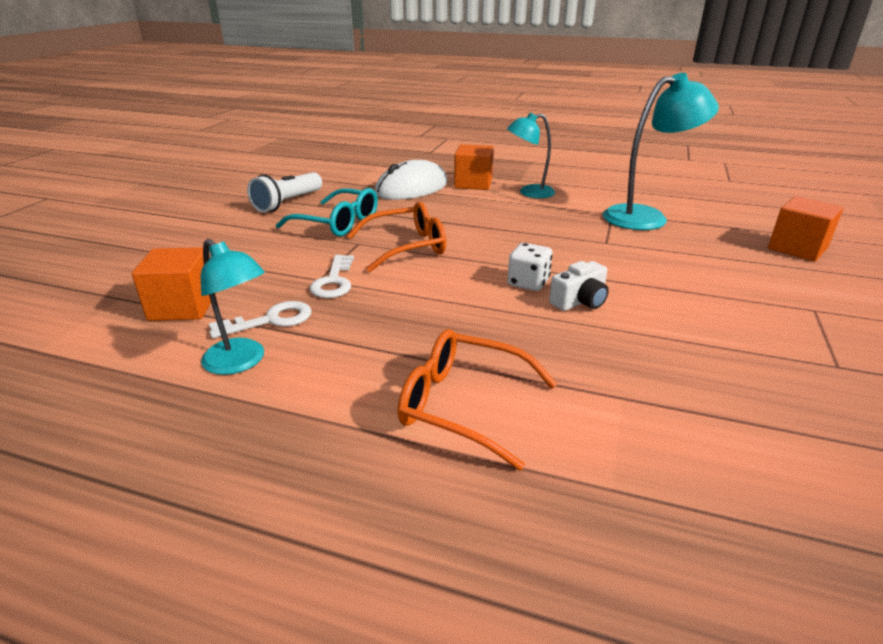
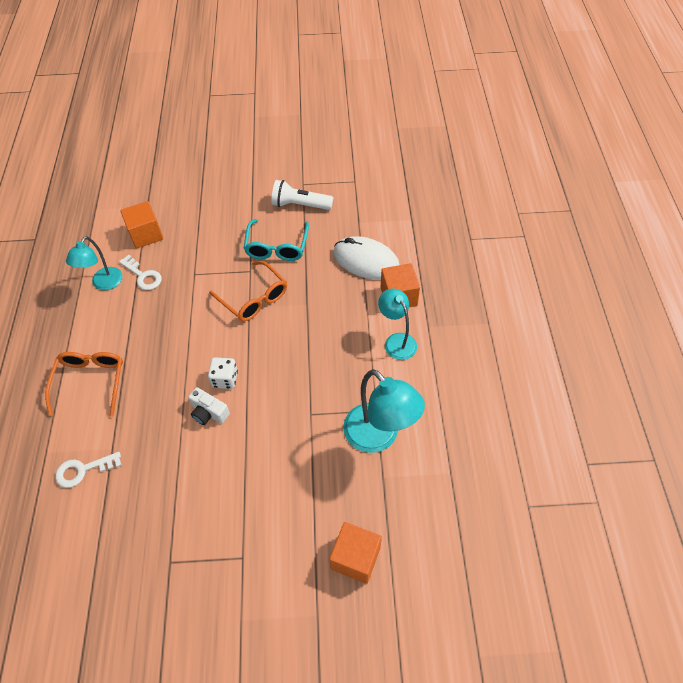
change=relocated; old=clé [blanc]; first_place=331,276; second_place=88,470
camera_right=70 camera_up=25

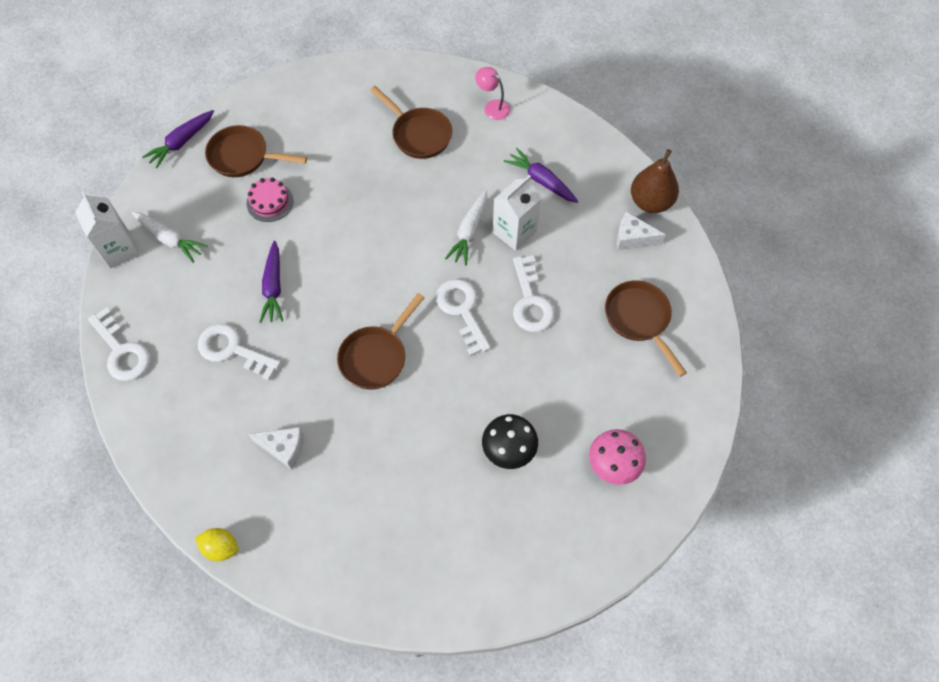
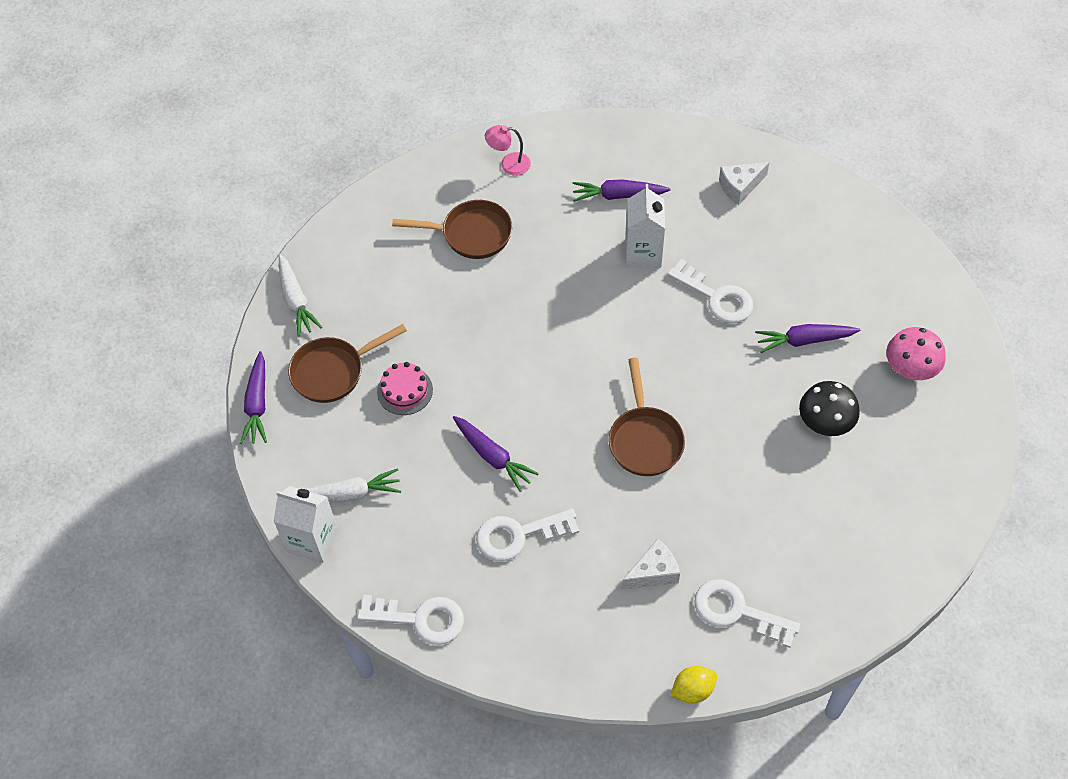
change=relocated; old=clé [blanc]; first_place=463,317; second_place=747,613
change=relocated; old=carotte [blanc]; first_place=466,227; second_place=300,295
change=missing; old=poêle [marron]; first_place=646,328
change=missing; old=poire [marron]; first_place=655,181
change=appeared; new=carotte [violet]; second_place=807,338
camera_right=-40 camera_up=-5

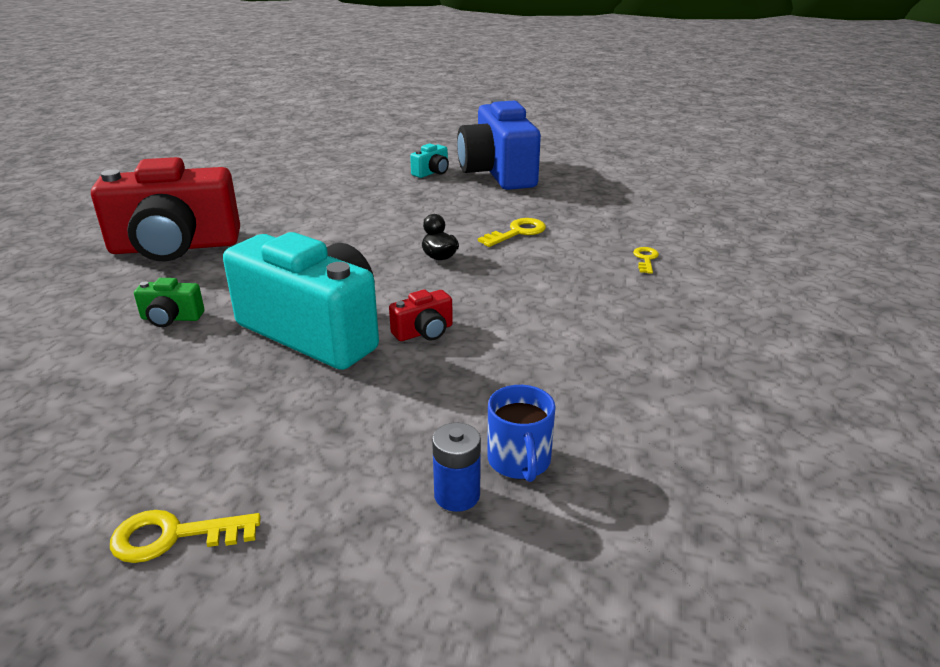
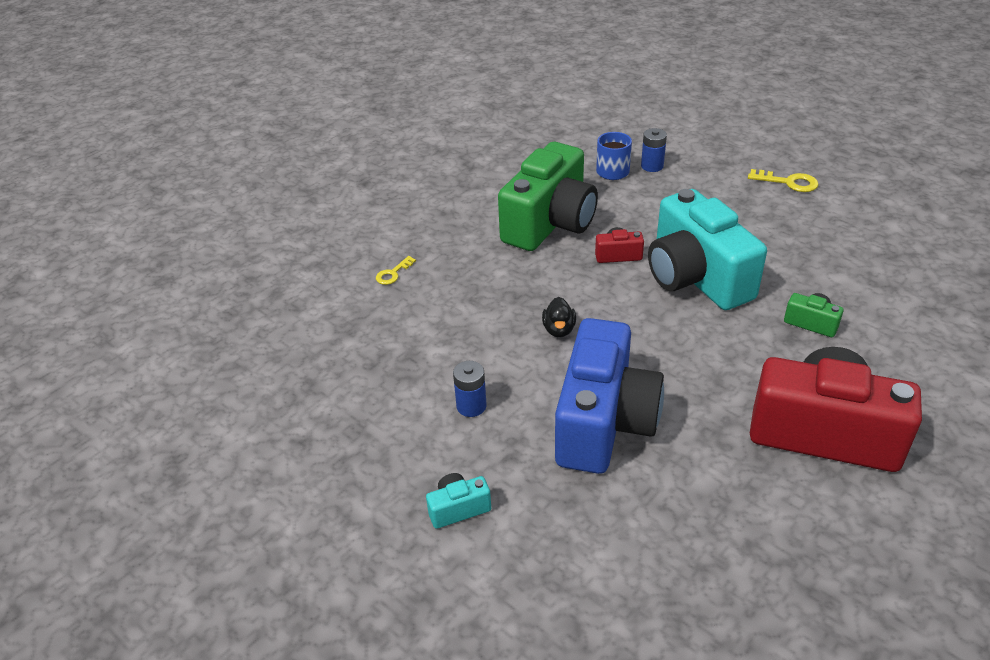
change=relocated; old=appareil photo [bleu]; first_place=499,144; second_place=609,396
change=missing; old=clé [jaune]; first_place=512,232
change=appeared; new=pile [bleu]; second_place=470,389
change=appeared; new=appareil photo [vert]; second_place=548,196
camera_right=-150 camera_up=10

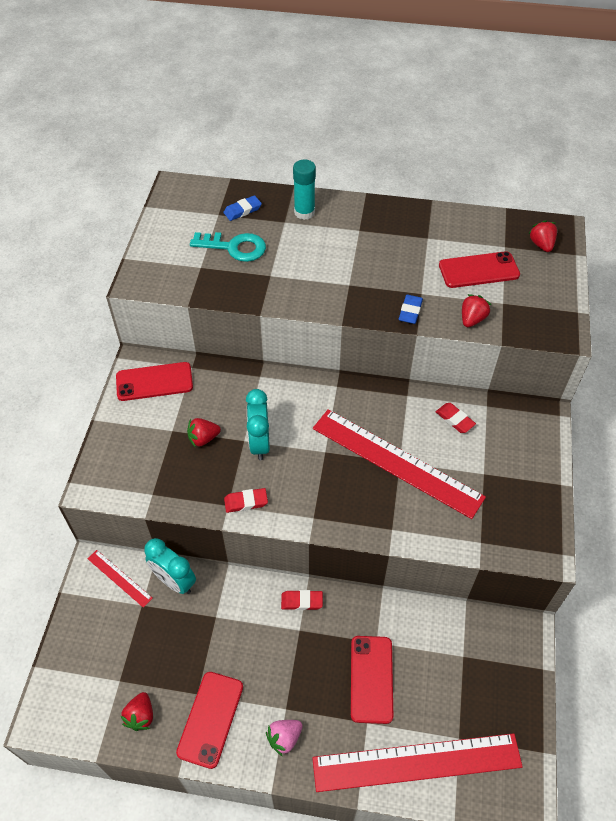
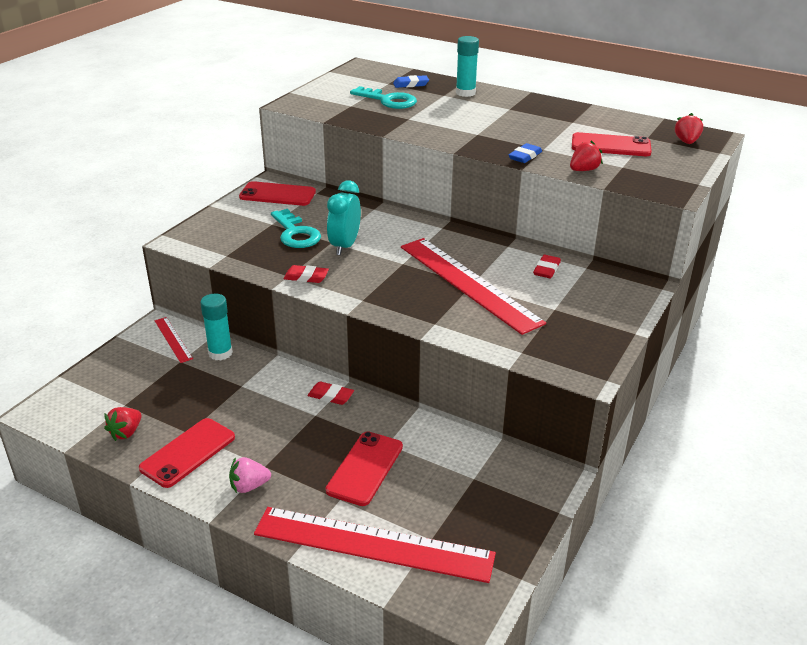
change=exchanged; old=réveil [turquoise]; new=bâton de colle [turquoise]; first_place=170,566; second_place=217,327
change=exchanged; old=fraise [rouge]; new=clé [turquoise]; first_place=204,433; second_place=296,228
change=spun; old=gomme [rouge]; first_place=456,418; second_place=547,266; degrees=45
camera_right=20 camera_up=-20

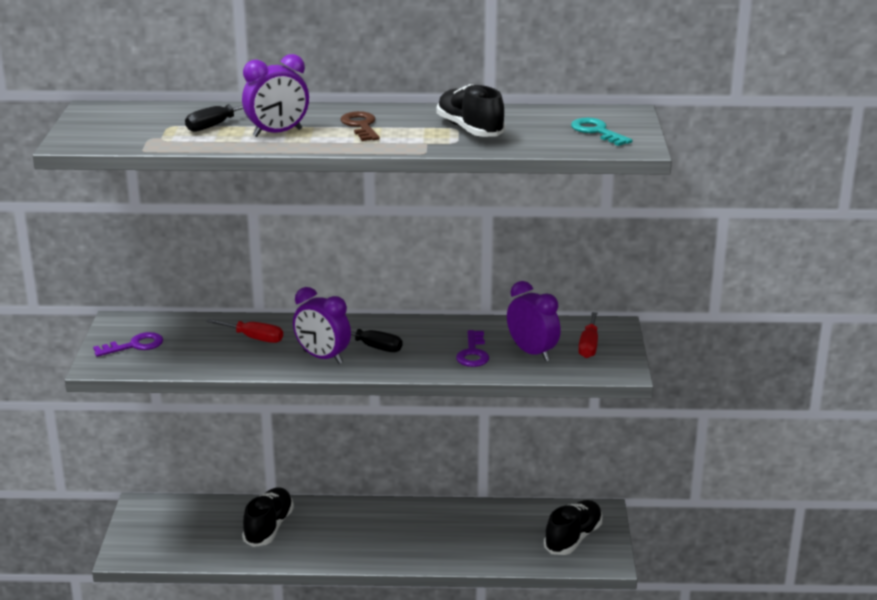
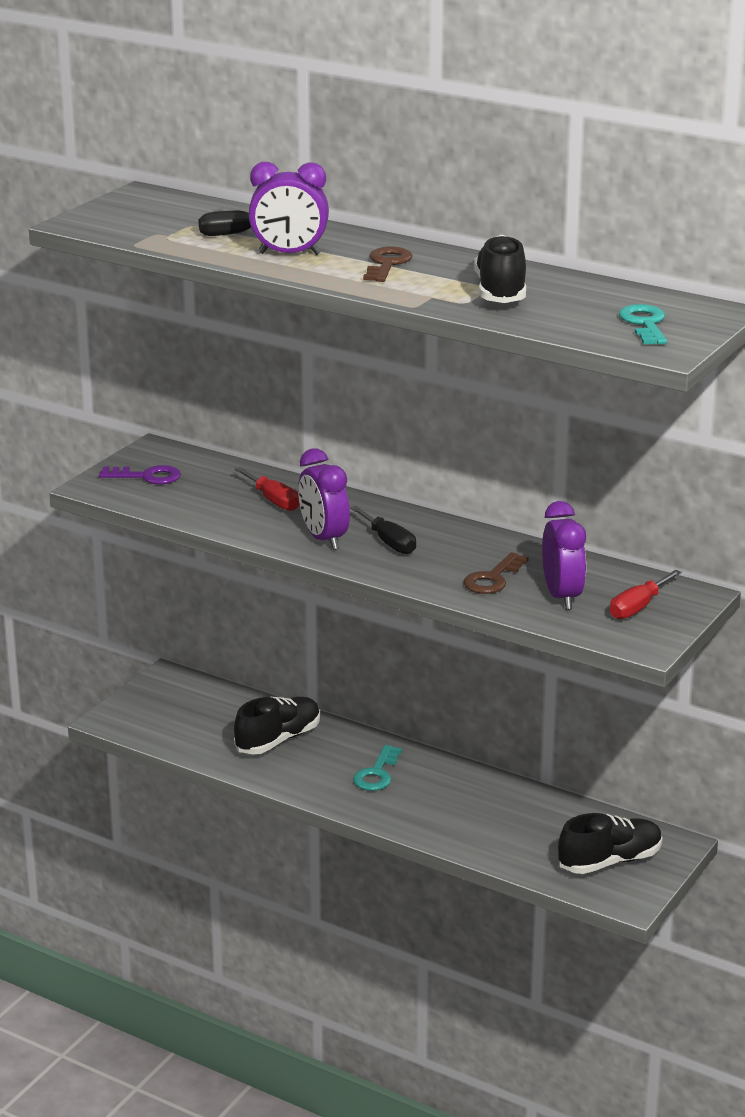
change=colour; old=clé [violet]; new=clé [marron]; first_place=472,348; second_place=496,573
change=appeared; new=clé [turquoise]; second_place=377,768
camera_right=30 camera_up=0

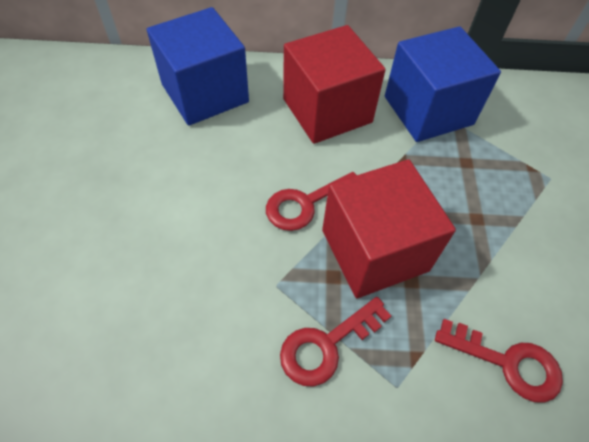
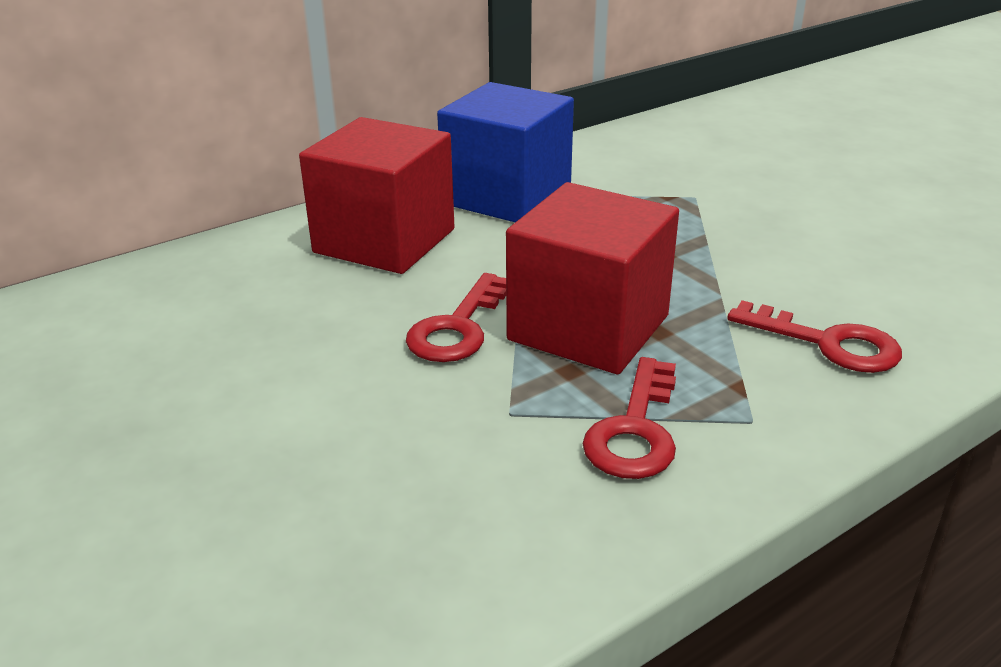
change=missing; old=cube [bleu]; first_place=198,66
change=spun; old=clé [rouge]; first_place=499,361; second_place=814,336; degrees=45
camera_right=-35 camera_up=-25

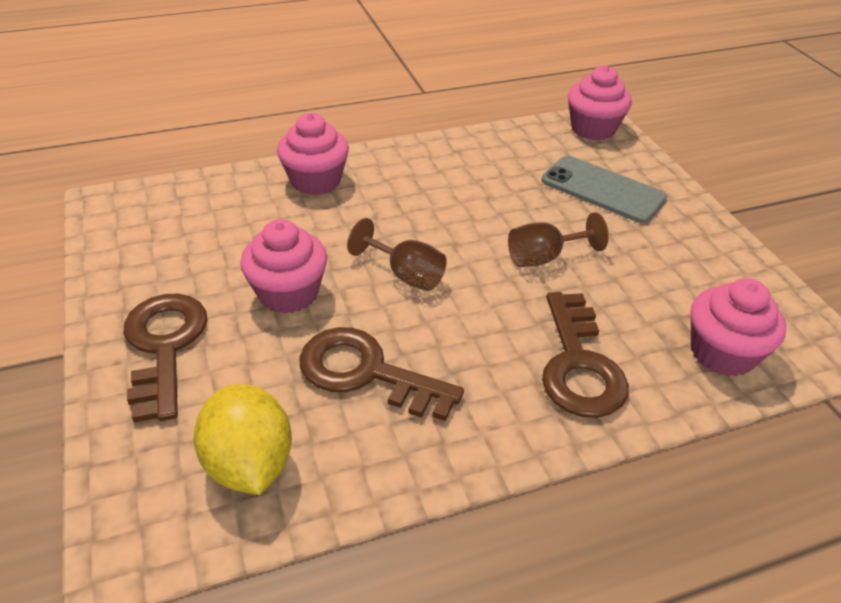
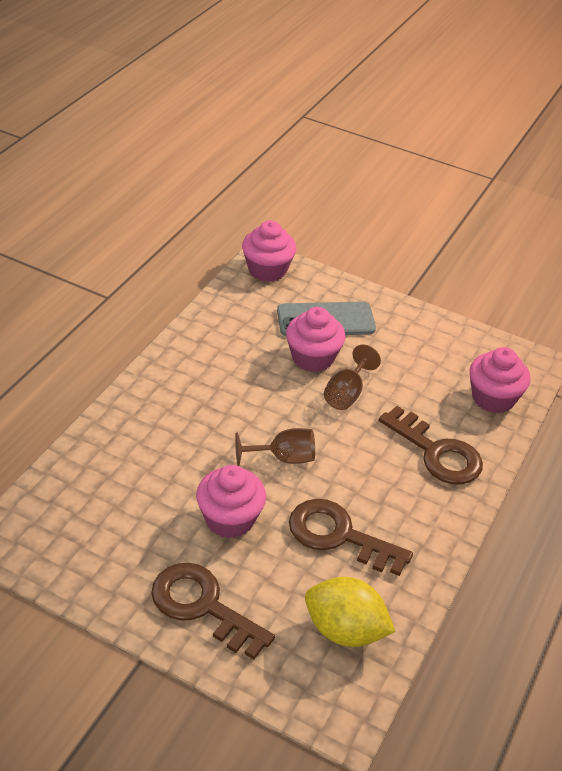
change=relocated; old=muffin [rose]; first_place=313,154; second_place=316,339
change=spun; old=clé [marron]; first_place=381,374; second_place=351,537; degrees=45
camera_right=-45 camera_up=0

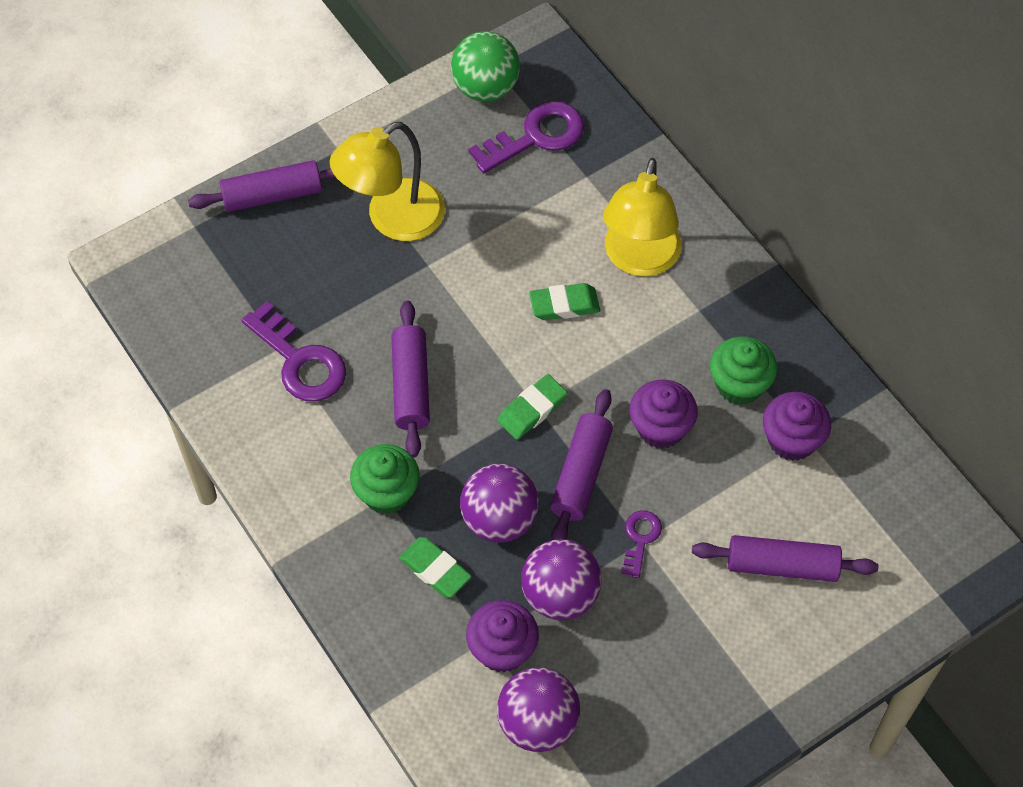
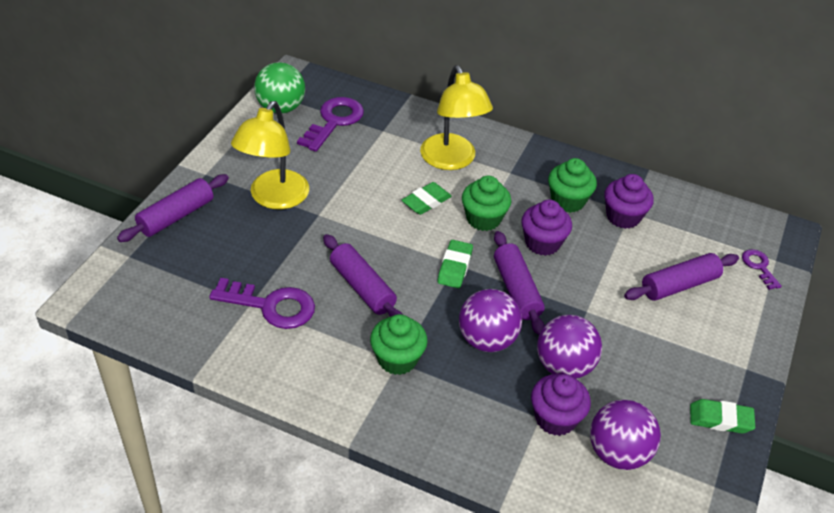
change=relocated; old=gomme [vert]; first_place=435,567; second_place=722,416
change=relocated; old=clé [violet]; first_place=641,544; second_place=762,269
change=appeared; new=muffin [vert]; second_place=486,203
camera_right=-35 camera_up=-15

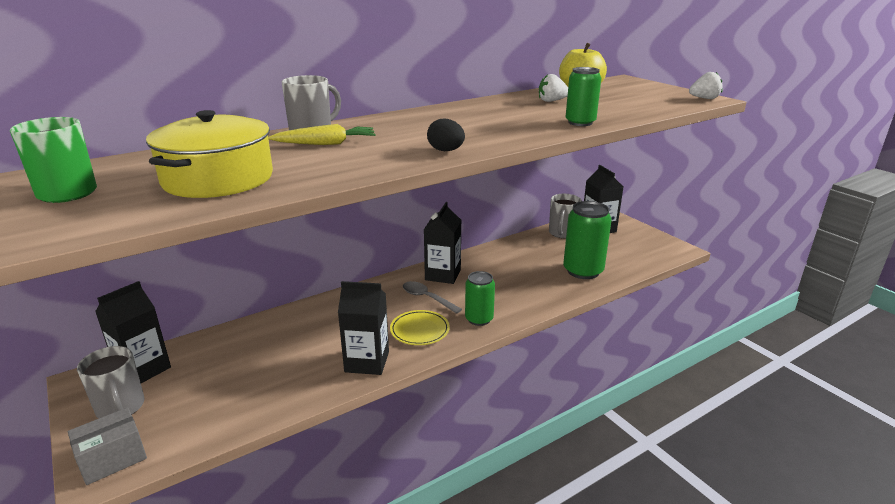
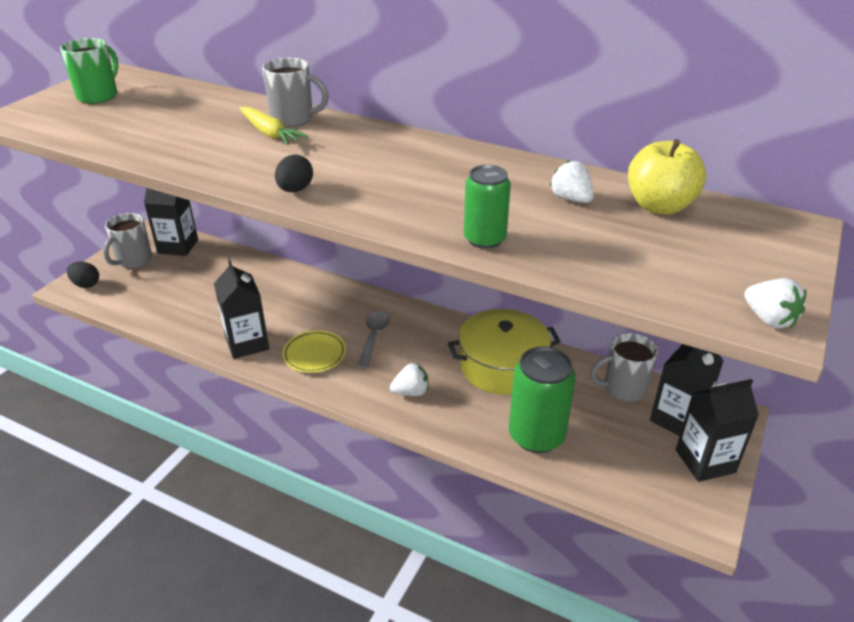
change=exchanged; old=boîte [gris]; new=œuf [noir]; first_place=107,446; second_place=83,274
change=relocated; old=marmite [jaune]; first_place=209,154; second_place=504,352
change=relocated; old=brique de lait [noir]; first_place=442,243; second_place=717,430
change=missing; old=canette [vert]; first_place=480,298
change=appeared; new=fraise [blanc]; second_place=409,379
camera_right=60 camera_up=10

